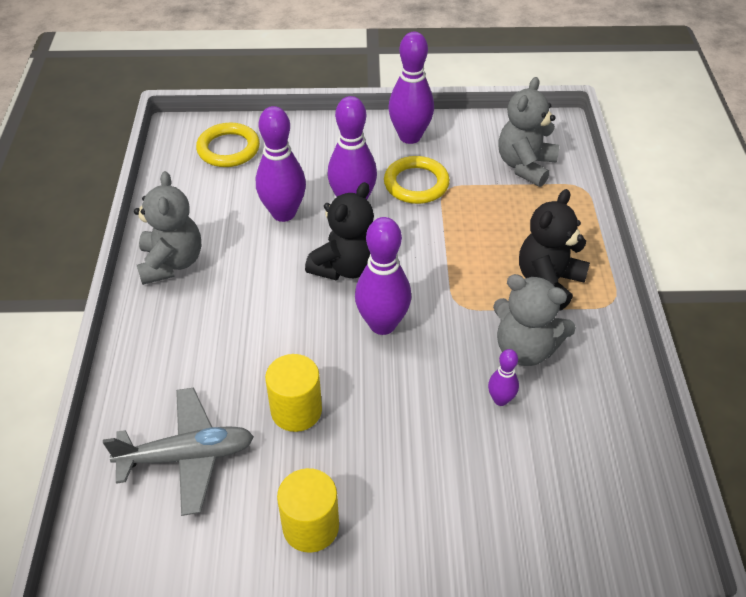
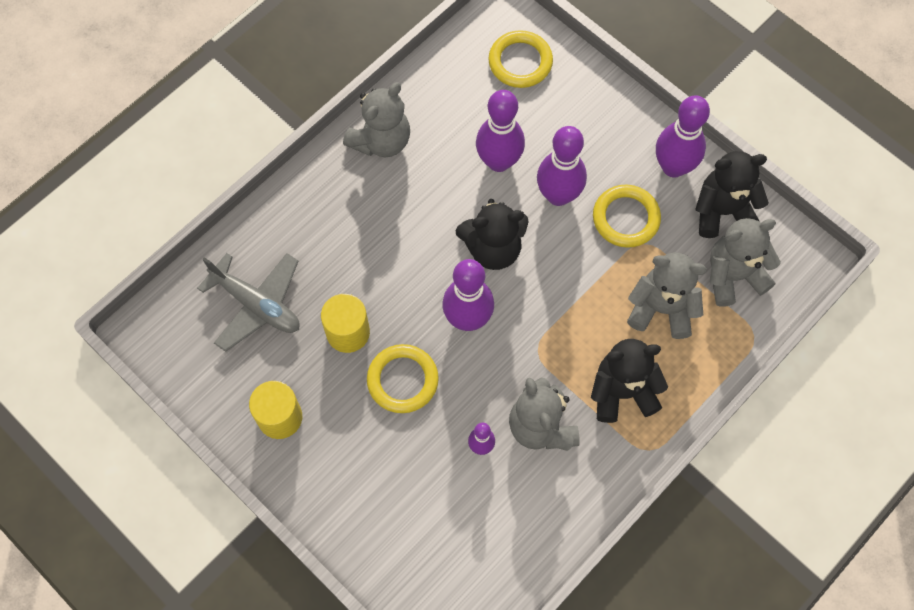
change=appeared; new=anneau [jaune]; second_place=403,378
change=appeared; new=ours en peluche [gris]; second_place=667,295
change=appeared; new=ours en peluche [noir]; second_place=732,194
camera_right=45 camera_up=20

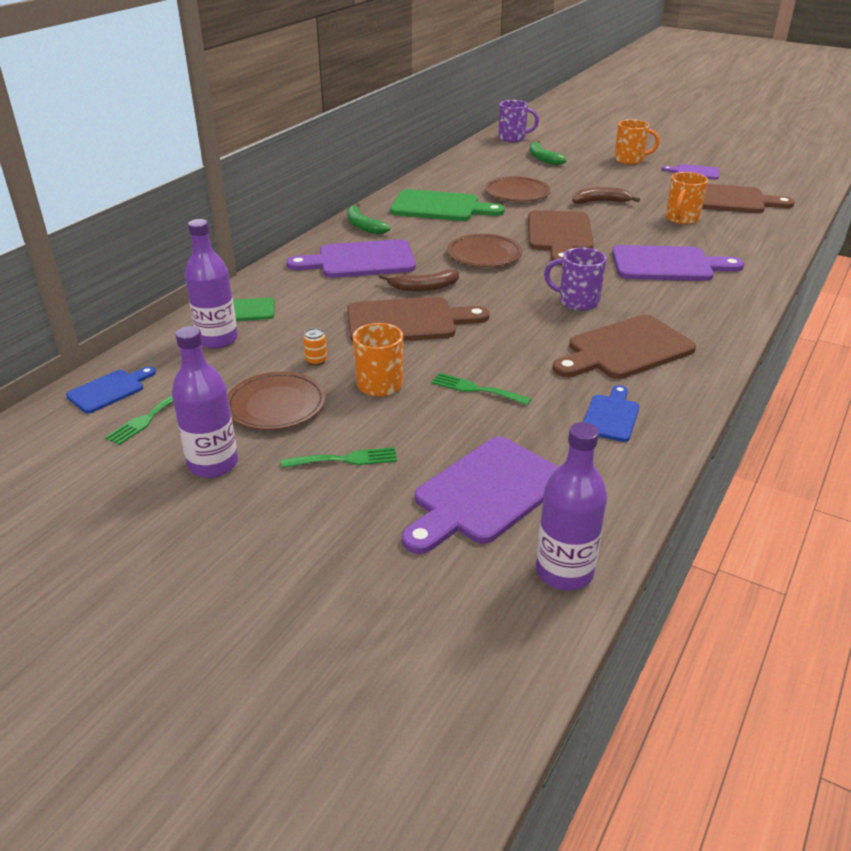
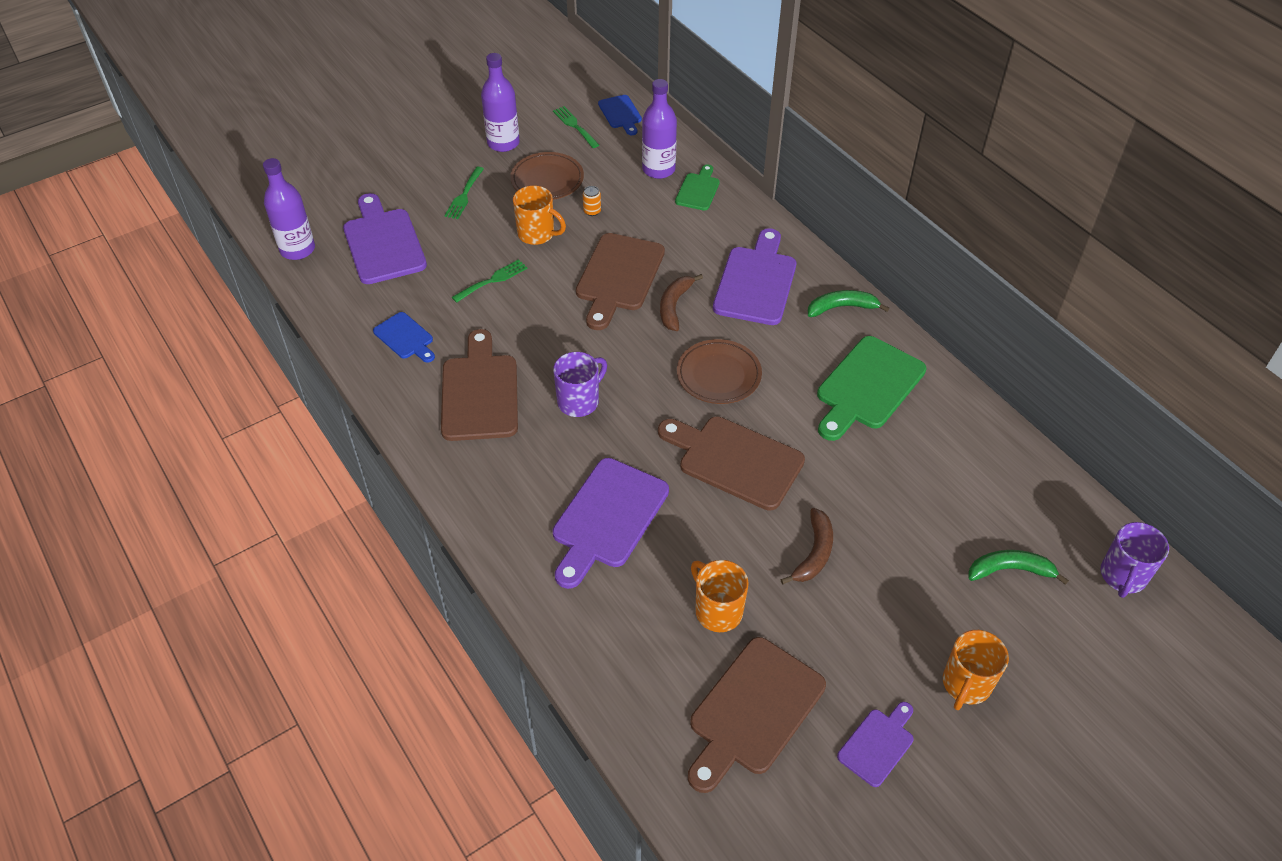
change=missing; old=assiette [marron]; first_place=517,189
camera_right=115 camera_up=15

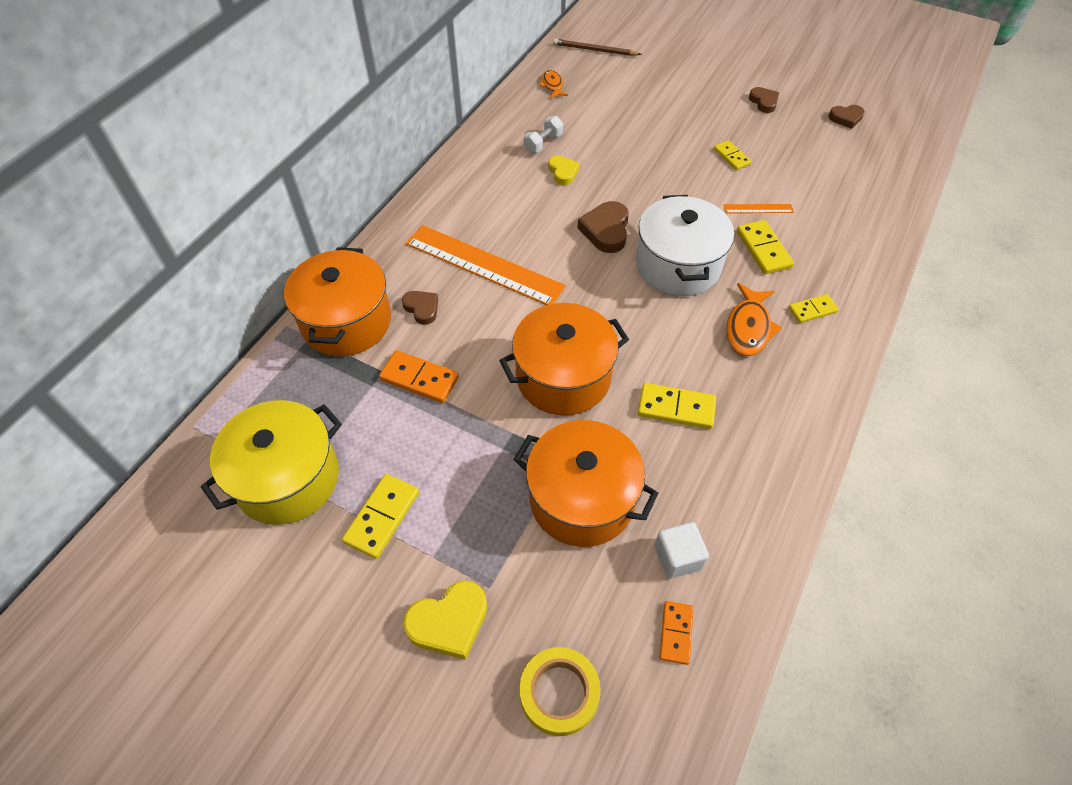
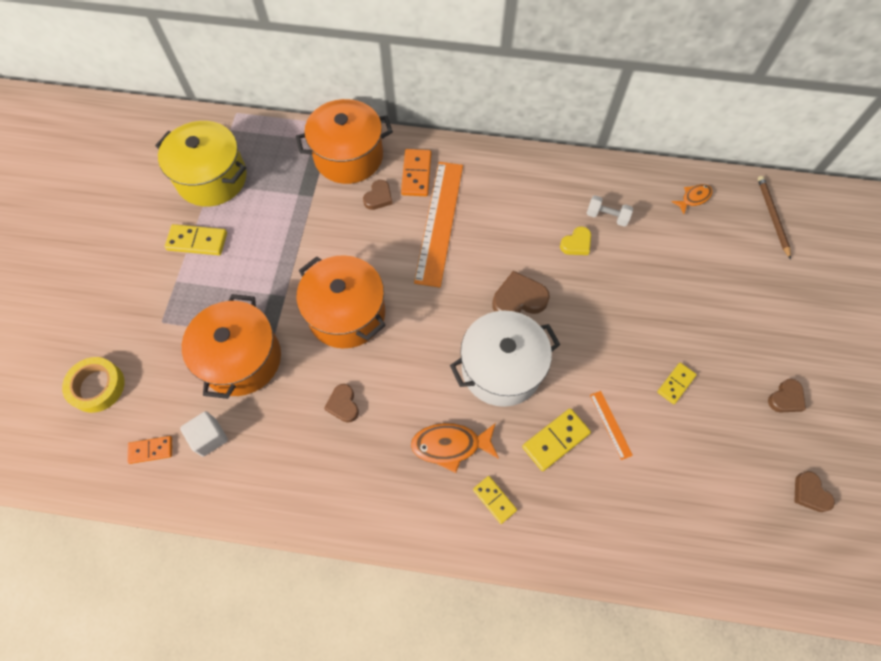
change=relocated; old=domino [orange]; first_place=419,376; second_place=416,172
change=missing; old=cœur [jaune]; first_place=445,620
change=exchanged; old=domino [jaune]; new=cœur [marron]; first_place=677,406; second_place=341,403
camera_right=70 camera_up=10

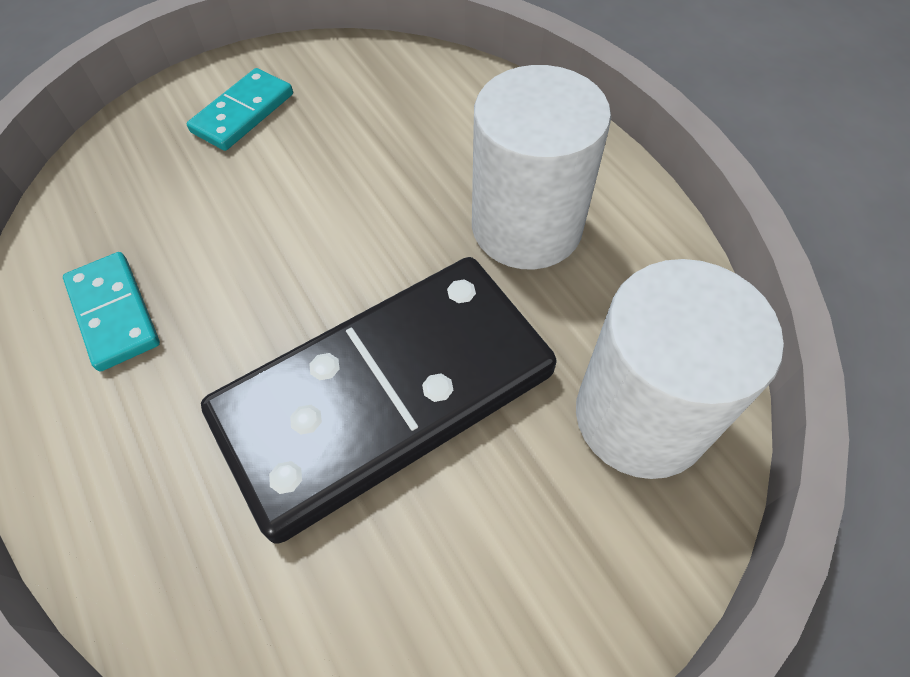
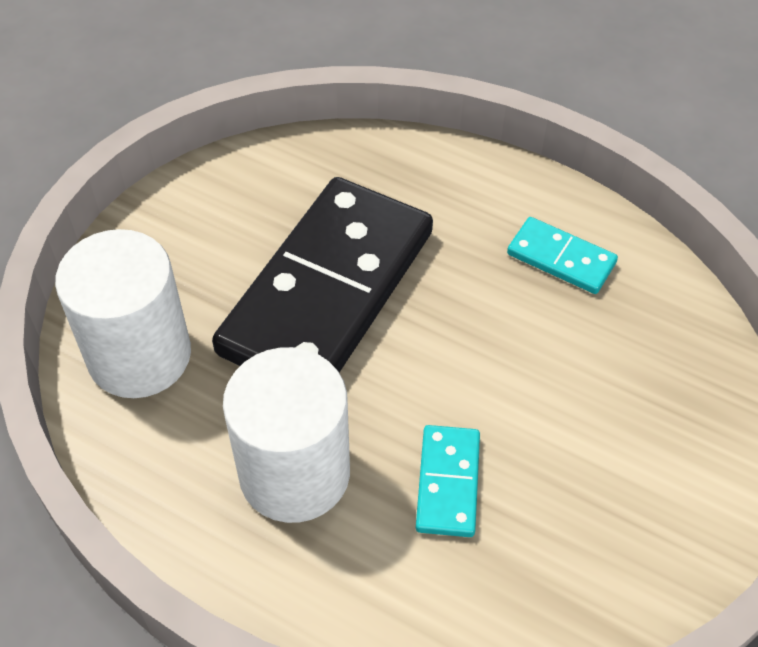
change=relocated; old=domino [turquoise]; first_place=240,109; second_place=448,481
camera_right=150 camera_up=-5

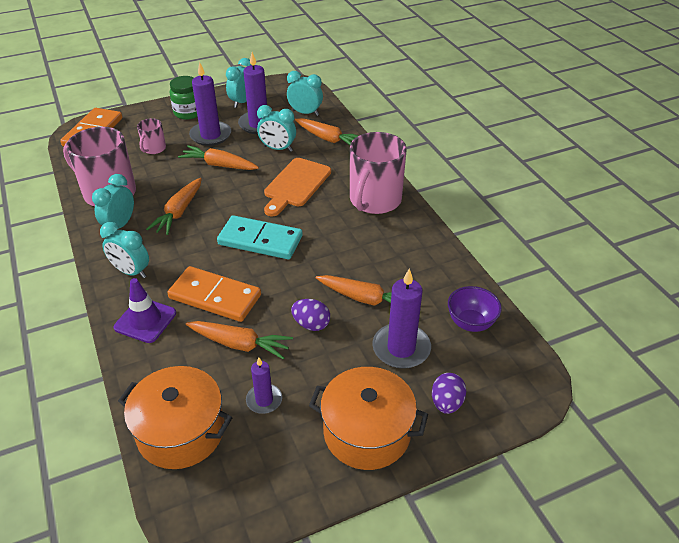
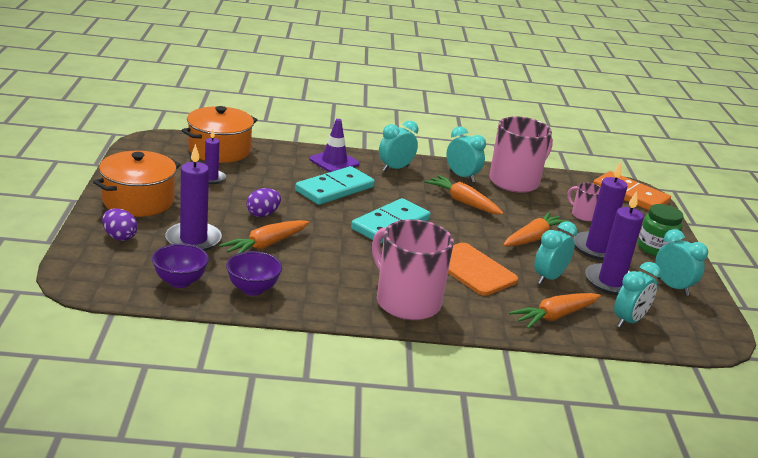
change=colour; old=domino [orange]; new=domino [turquoise]; first_place=214,294; second_place=335,185
change=missing; old=carotte [orange]; first_place=239,340
change=appeared; new=bol [violet]; second_place=254,273
camera_right=110 camera_up=-15

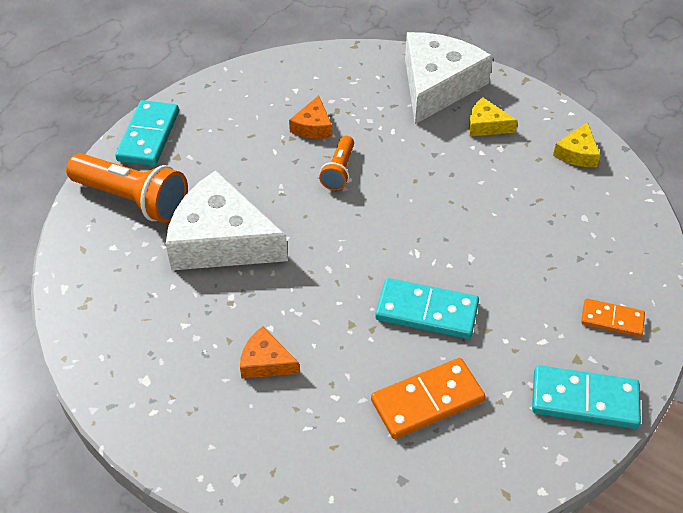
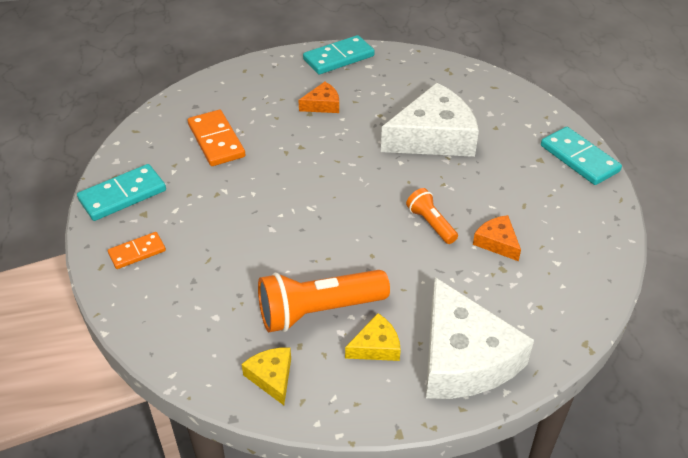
change=relocated; old=lampe de poche [orange]; first_place=127,188; second_place=324,301
change=spun; old=domino [orange]; first_place=428,398; second_place=217,138; degrees=-45
change=relocated; old=domino [turquoise]; first_place=427,308; second_place=339,54
camera_right=135 camera_up=-5

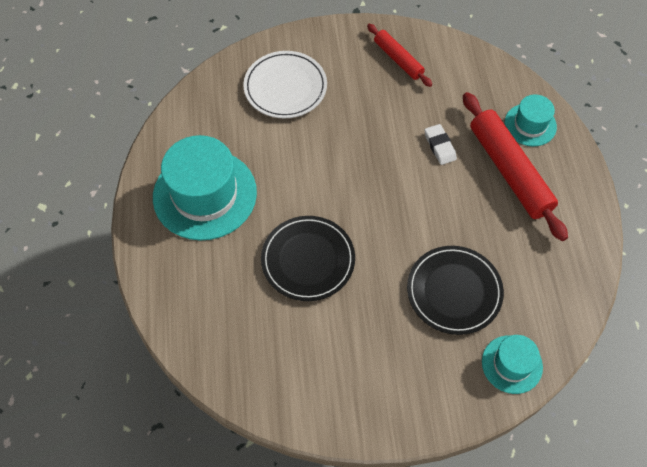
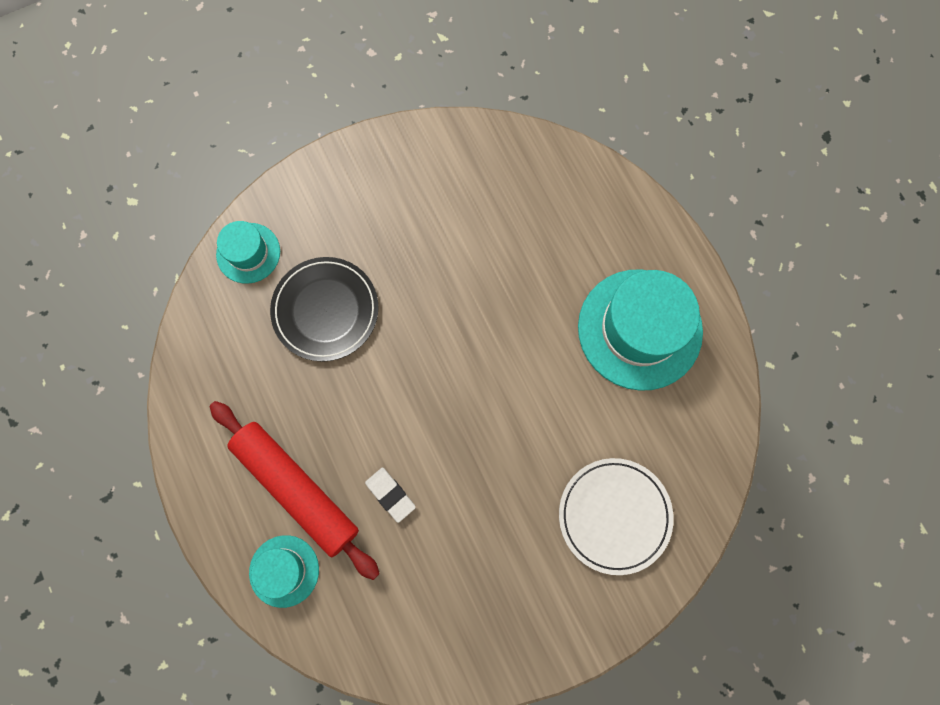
change=missing; old=assiette [noir]; first_place=308,258
change=missing; old=rouleau à pâtisserie [rouge]; first_place=399,55
camera_right=160 camera_up=15

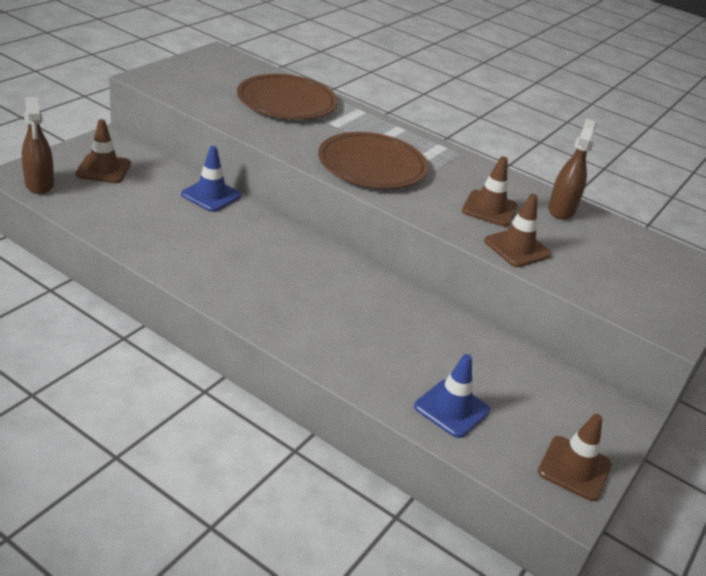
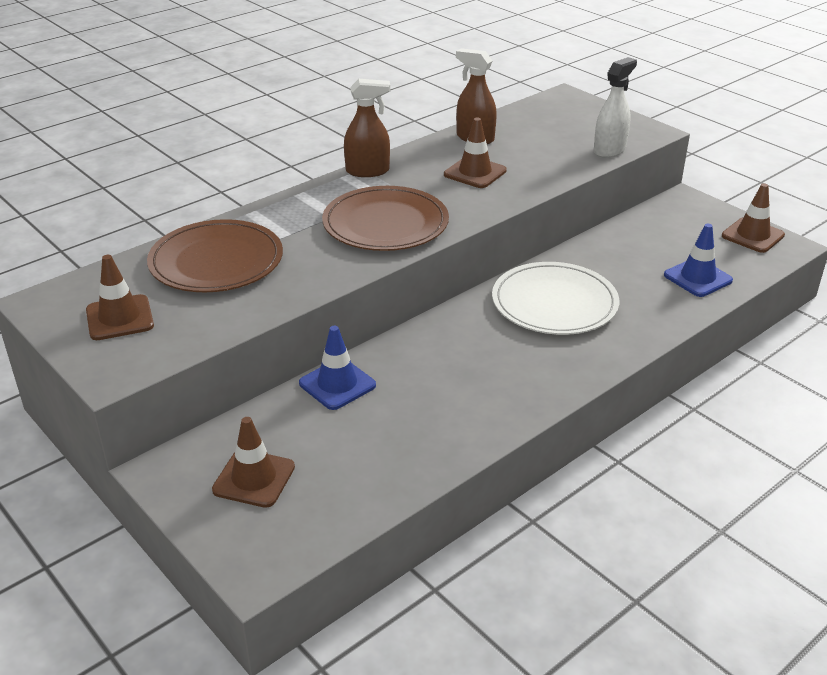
change=relocated; old=vaporisateur [marron]; first_place=38,145; second_place=367,128
change=relocated; old=cône de chantier [marron]; first_place=518,230; second_place=120,297
change=appeared; new=assiette [blanc]; second_place=555,298
change=appeared; new=vaporisateur [blanc]; second_place=615,107
camera_right=-70 camera_up=0

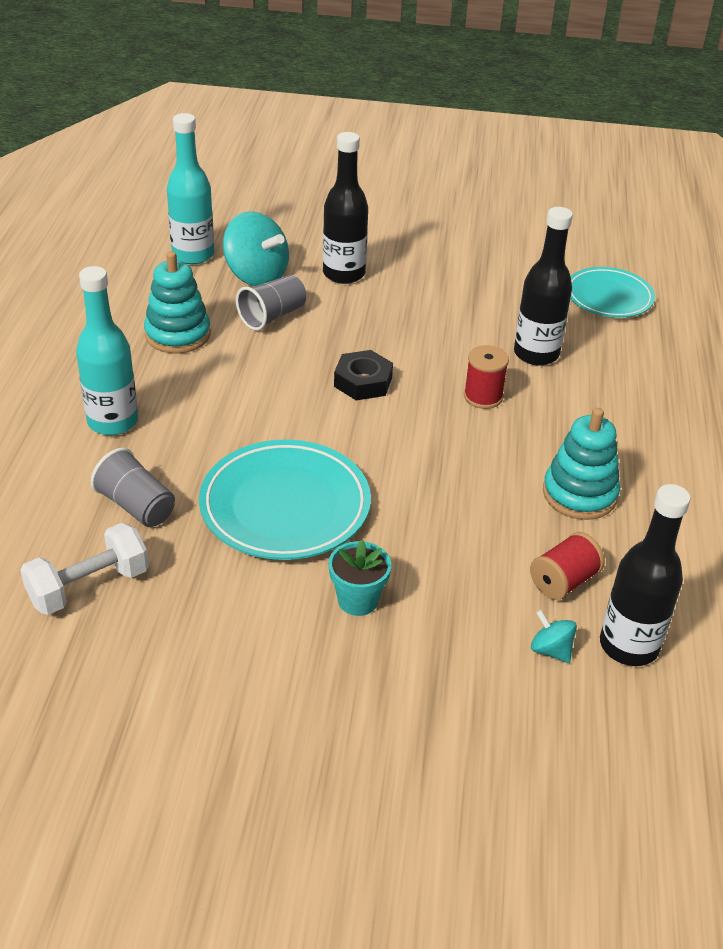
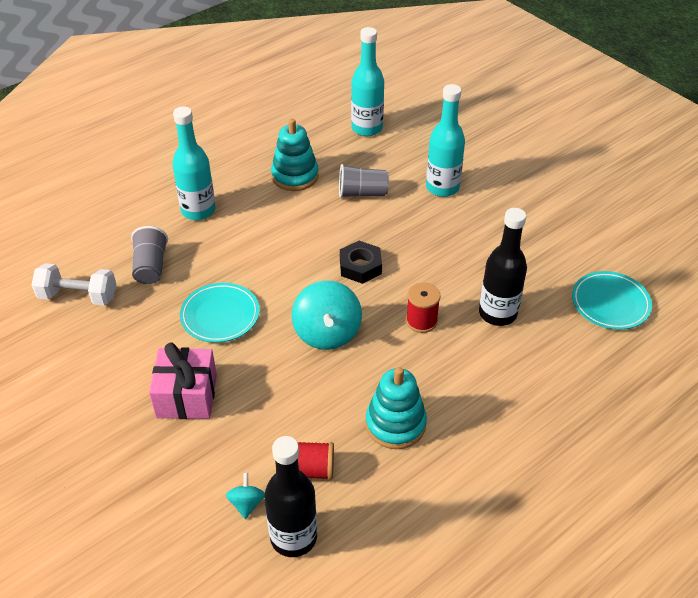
change=size; old=assiette [turquoise]; first_place=285,500; second_place=220,313; factor=0.65
change=relocated; old=toupie [turquoise]; first_place=256,248; second_place=327,315
change=colour; old=bouteille [noir]; new=bouteille [turquoise]; first_place=345,208; second_place=445,140
change=exchanged; old=pot de fleurs [turquoise]; new=cadeau [rose]; first_place=360,578; second_place=183,381
camera_right=45 camera_up=5

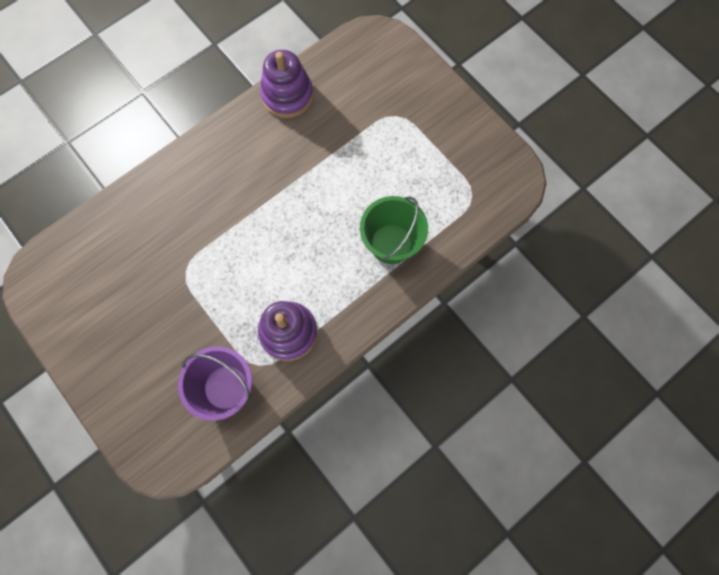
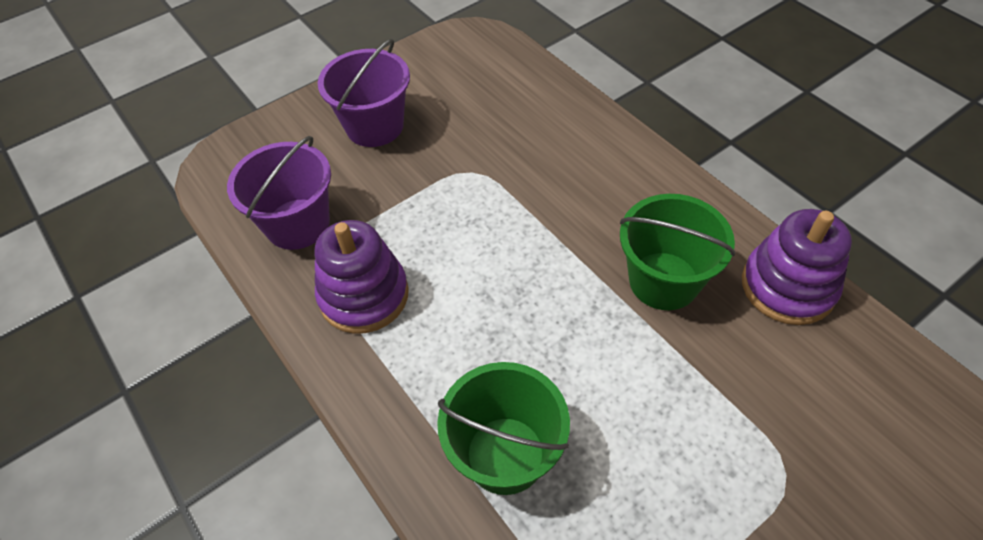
change=appeared; new=seau [violet]; second_place=364,93
change=appeared; new=seau [vert]; second_place=677,252
camera_right=95 camera_up=-20

